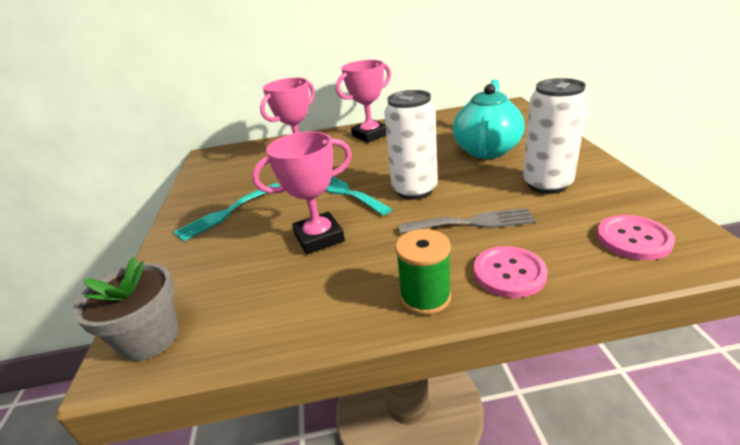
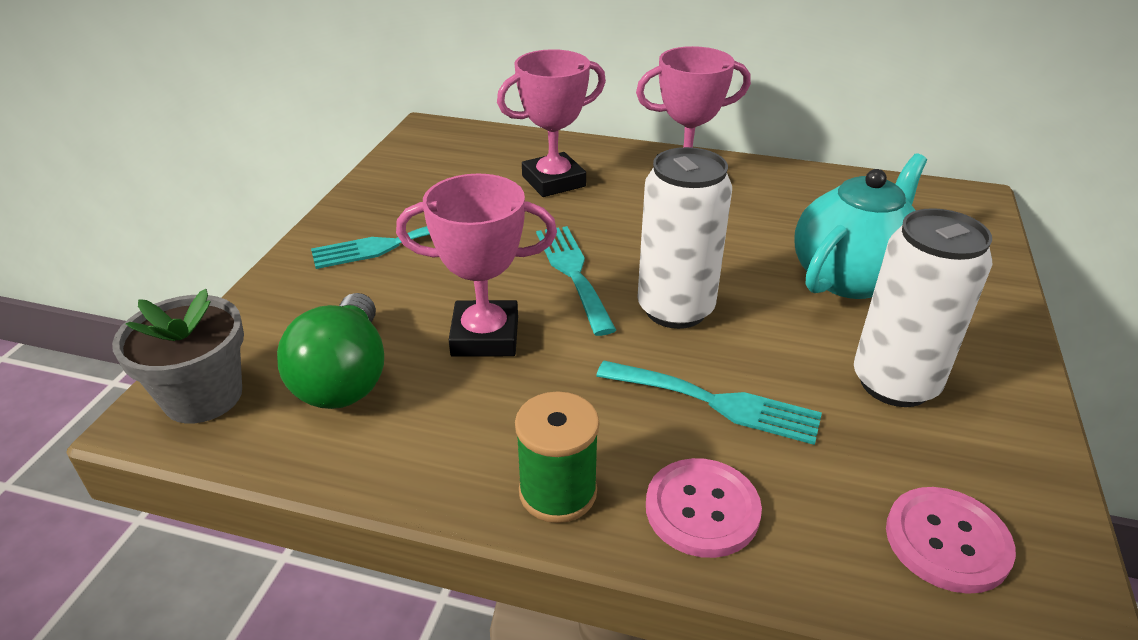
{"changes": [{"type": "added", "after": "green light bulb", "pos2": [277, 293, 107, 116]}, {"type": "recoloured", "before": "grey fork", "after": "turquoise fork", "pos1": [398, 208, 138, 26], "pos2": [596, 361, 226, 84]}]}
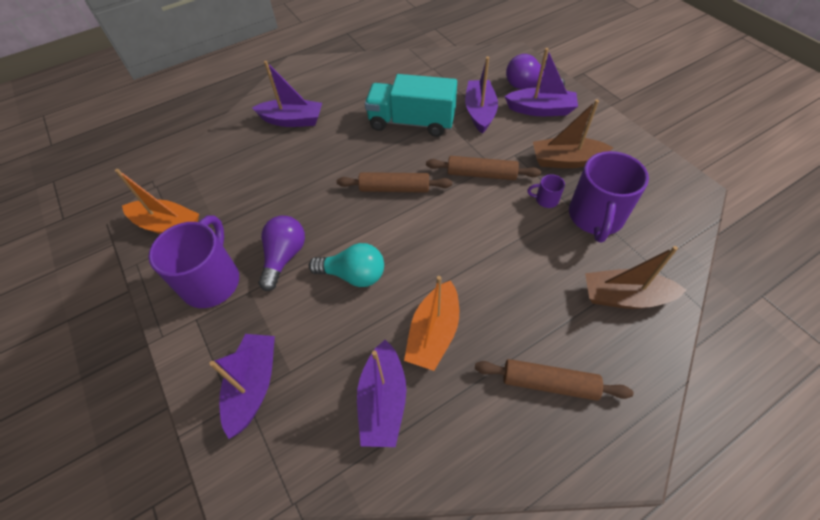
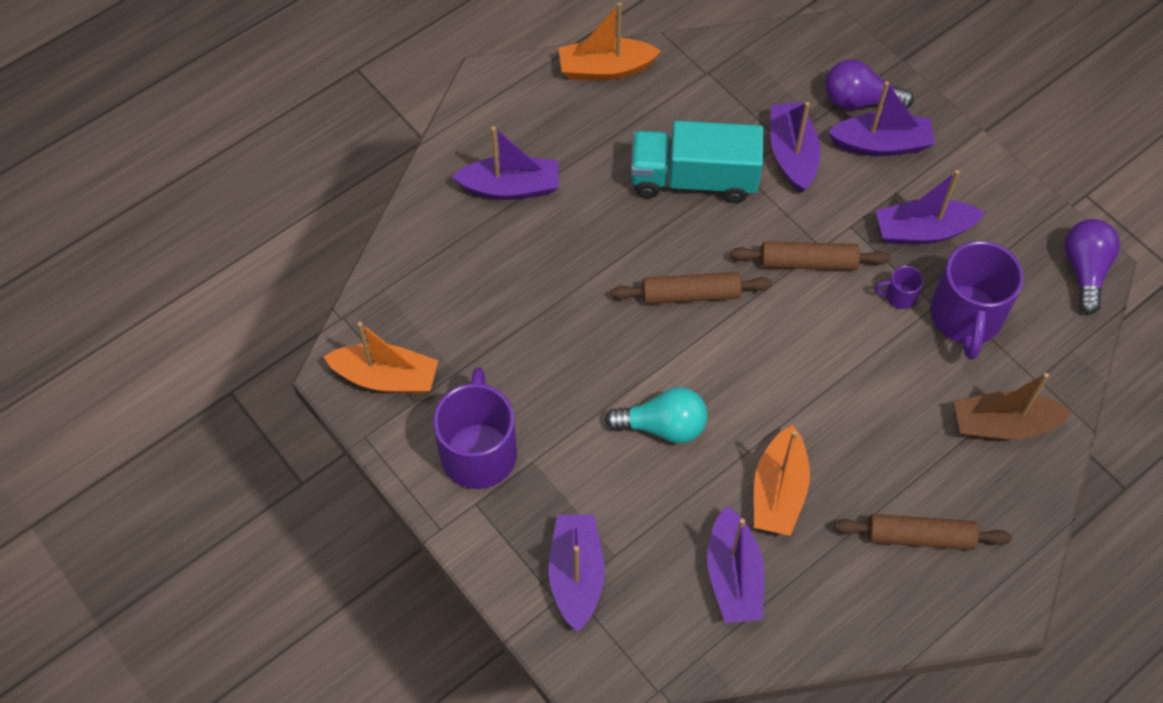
{"changes": [{"type": "added", "after": "orange boat", "pos2": [559, 2, 102, 78]}, {"type": "recoloured", "before": "brown boat", "after": "purple boat", "pos1": [533, 100, 80, 68], "pos2": [876, 170, 109, 74]}, {"type": "moved", "before": "purple light bulb", "pos1": [259, 216, 46, 75], "pos2": [1064, 219, 56, 96]}]}
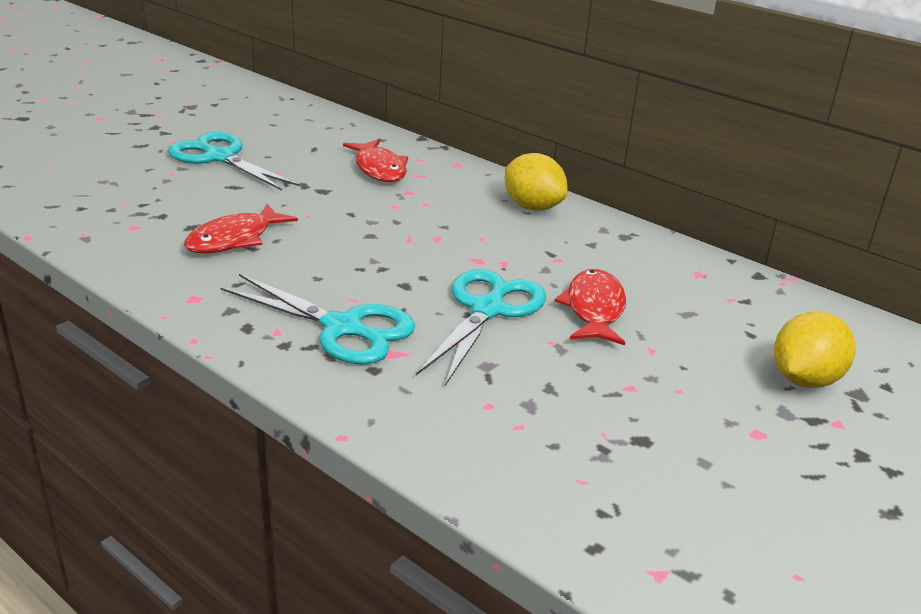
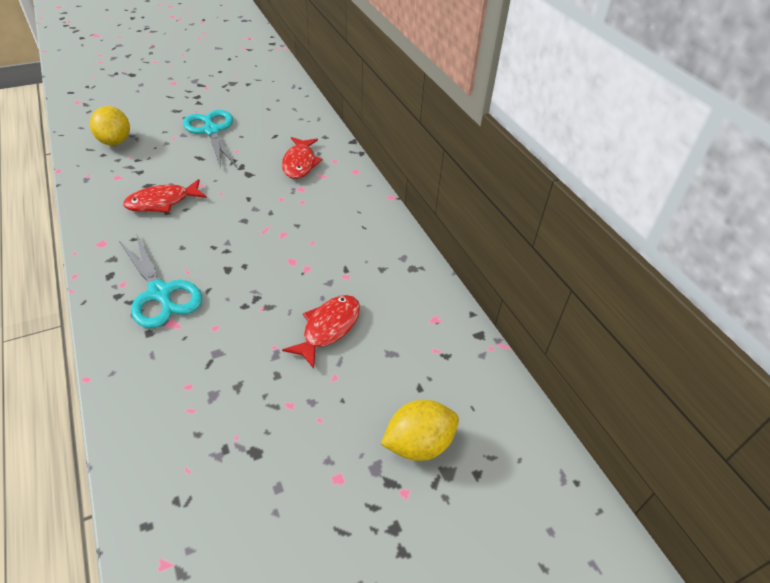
{"changes": [{"type": "moved", "before": "yellow lemon", "pos1": [505, 153, 63, 58], "pos2": [90, 106, 40, 40]}, {"type": "removed", "before": "turquoise scissors", "pos1": [416, 269, 130, 117]}]}
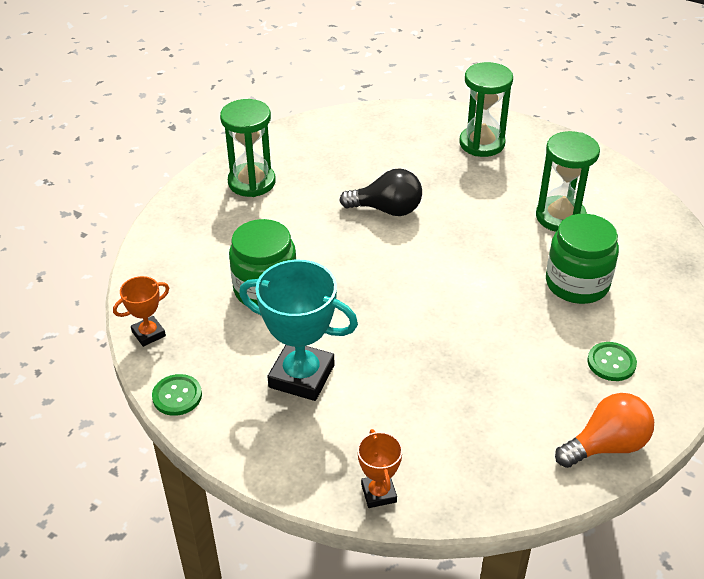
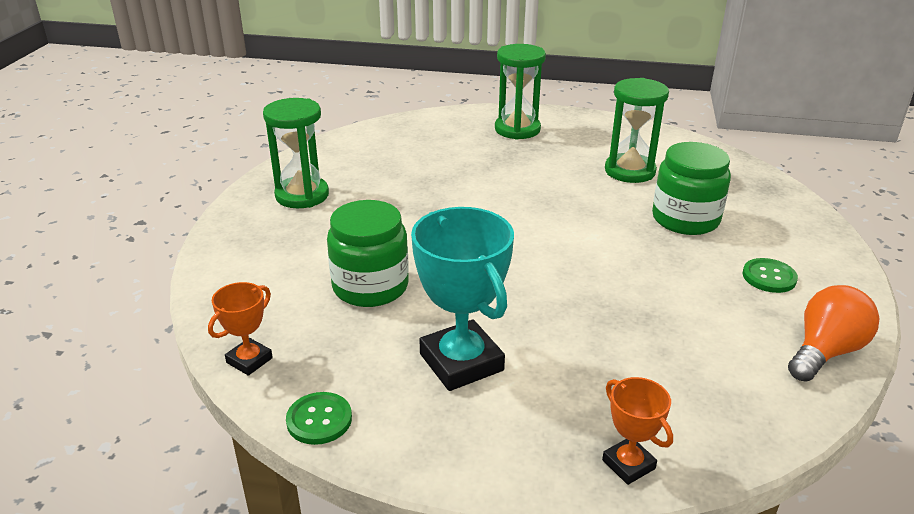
{"changes": [{"type": "turned", "before": "turquoise trophy", "pos1": [239, 260, 119, 141], "pos2": [411, 207, 103, 184], "turn": 60}, {"type": "removed", "before": "black light bulb", "pos1": [339, 168, 83, 48]}]}
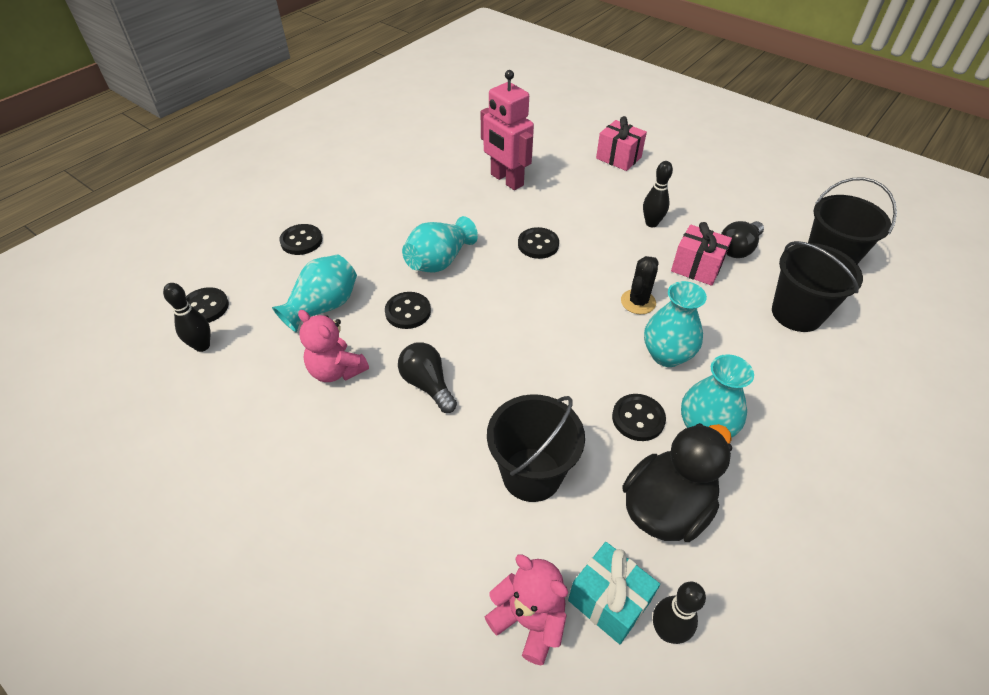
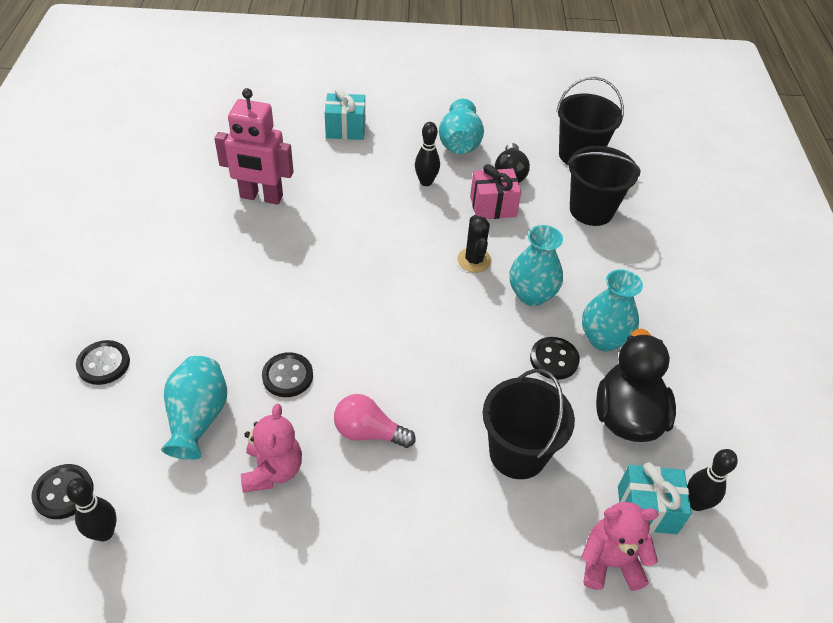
{"changes": [{"type": "turned", "before": "pink teddy bear", "pos1": [298, 310, 71, 72], "pos2": [241, 404, 61, 89], "turn": -90}, {"type": "recoloured", "before": "pink gift", "after": "turquoise gift", "pos1": [596, 116, 51, 55], "pos2": [325, 88, 40, 52]}, {"type": "recoloured", "before": "black light bulb", "after": "pink light bulb", "pos1": [398, 342, 59, 71], "pos2": [334, 394, 82, 54]}, {"type": "moved", "before": "turquoise vase", "pos1": [402, 216, 76, 57], "pos2": [439, 99, 45, 55]}, {"type": "removed", "before": "black button", "pos1": [518, 227, 41, 32]}]}
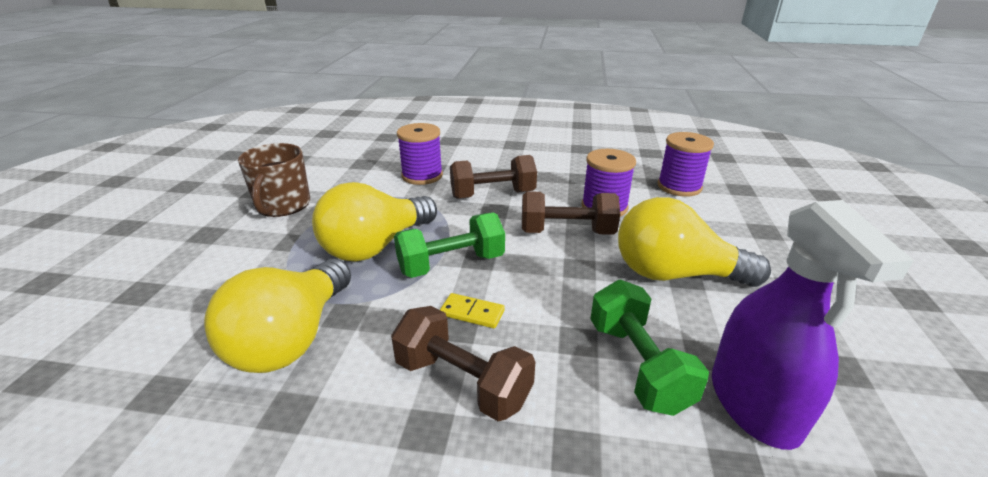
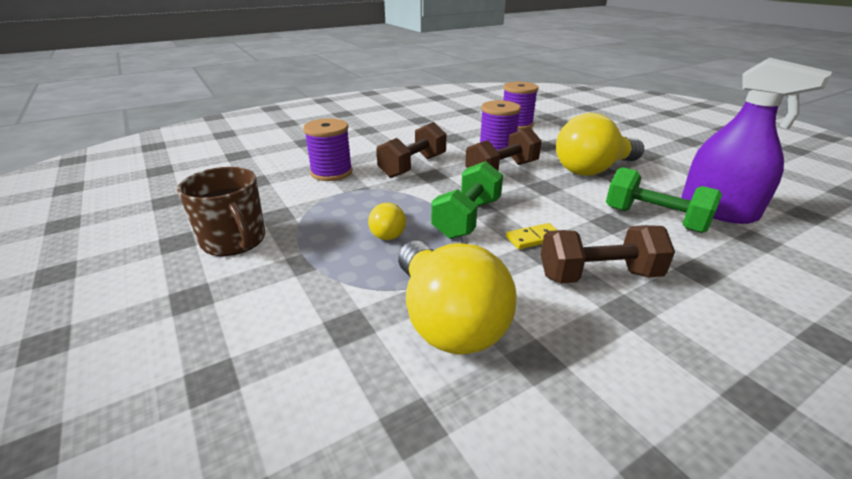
{"changes": [{"type": "resized", "before": "yellow light bulb", "pos1": [312, 182, 125, 80], "pos2": [368, 203, 38, 37], "scale": 0.48}]}
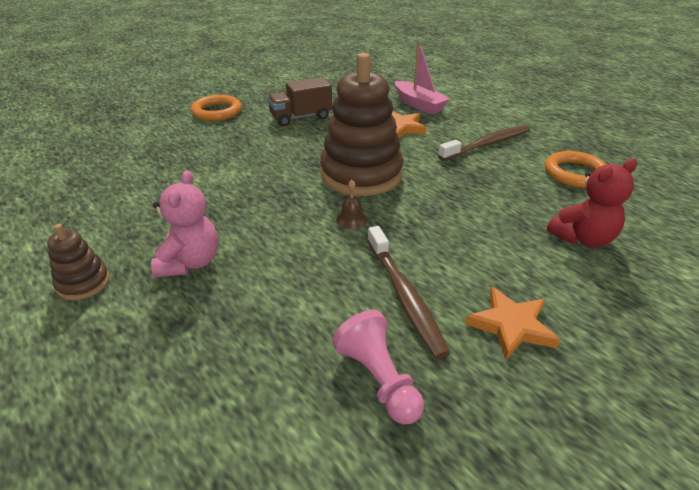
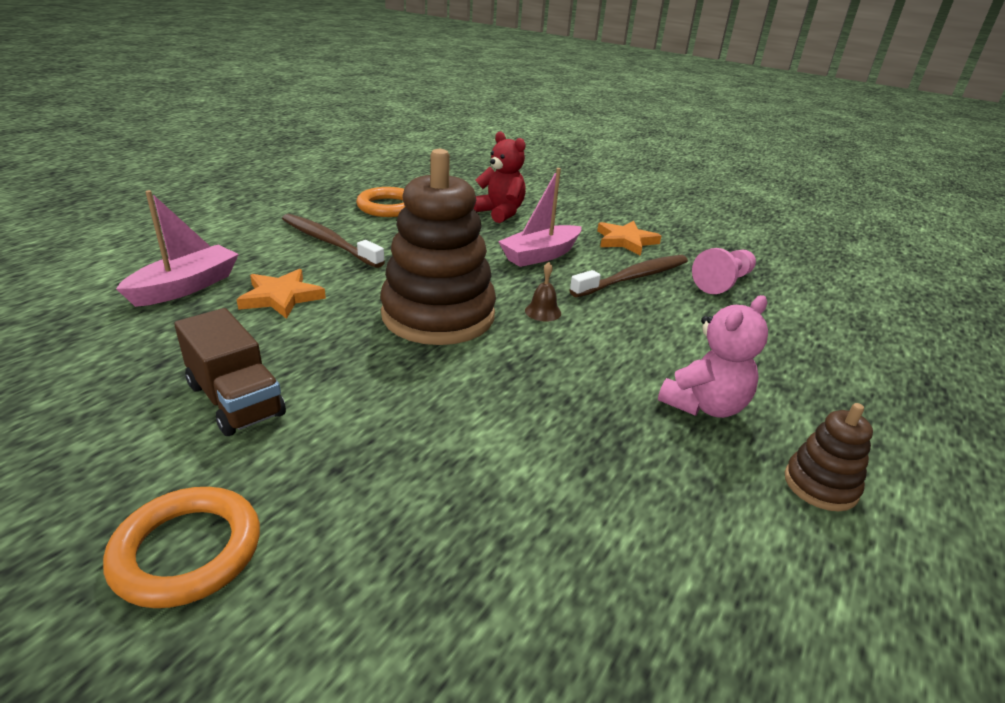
{"changes": [{"type": "added", "after": "pink boat", "pos2": [498, 168, 83, 99]}, {"type": "turned", "before": "pink teddy bear", "pos1": [151, 170, 67, 108], "pos2": [658, 295, 110, 123], "turn": 150}]}
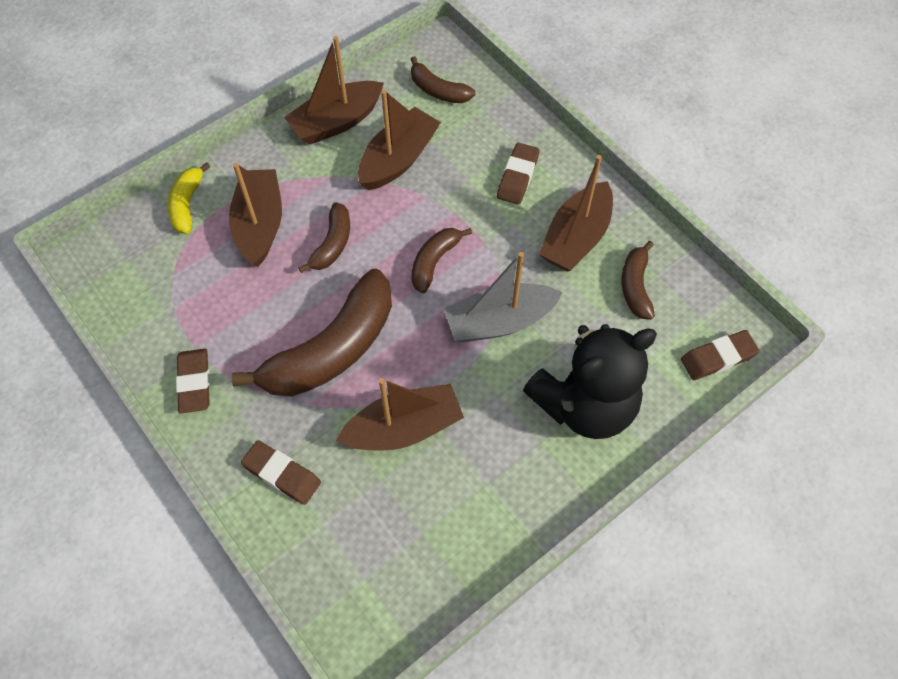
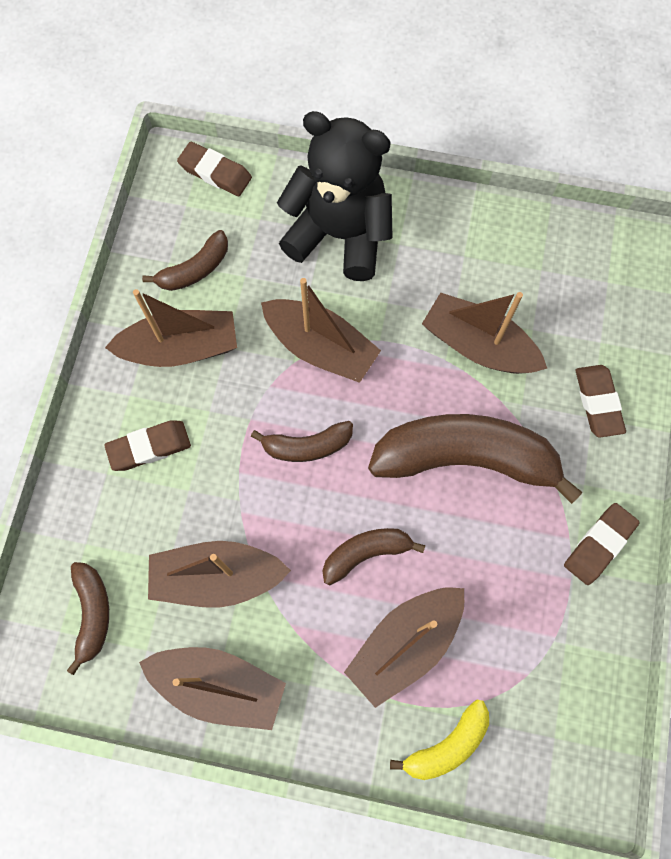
{"changes": [{"type": "recoloured", "before": "grey boat", "after": "brown boat", "pos1": [444, 252, 119, 90], "pos2": [261, 278, 120, 105]}]}
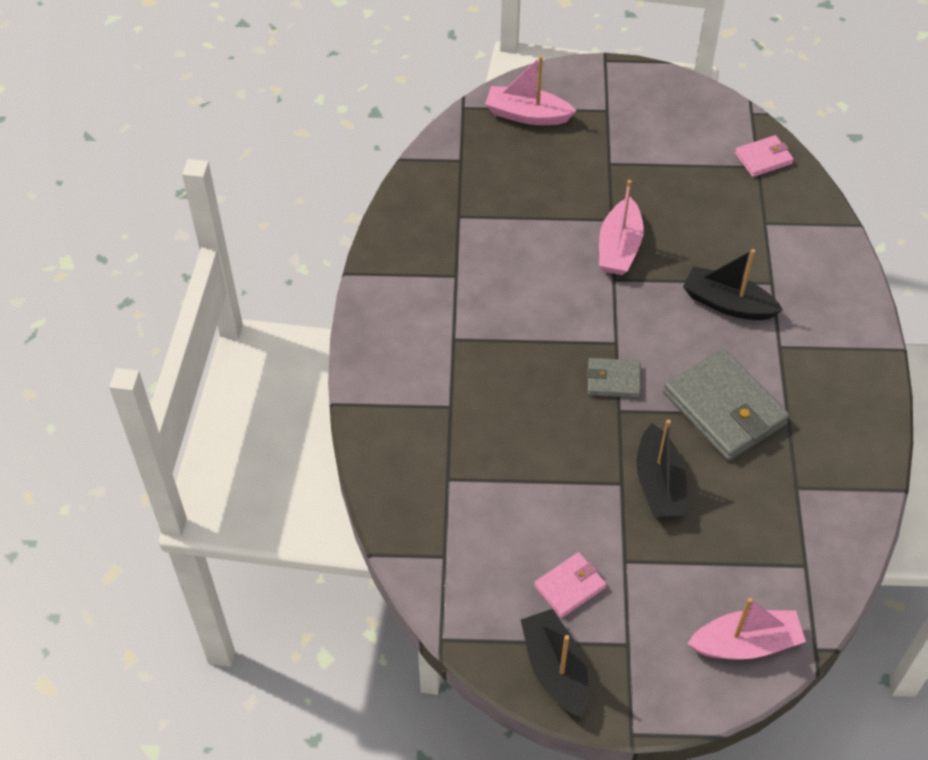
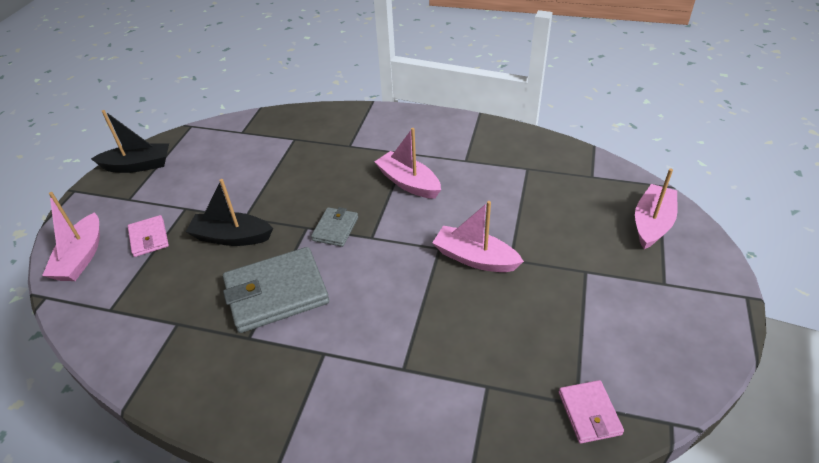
{"changes": [{"type": "moved", "before": "pink wallet", "pos1": [534, 552, 72, 66], "pos2": [128, 215, 41, 42]}, {"type": "added", "after": "pink boat", "pos2": [375, 128, 66, 71]}, {"type": "removed", "before": "black boat", "pos1": [683, 249, 100, 71]}]}
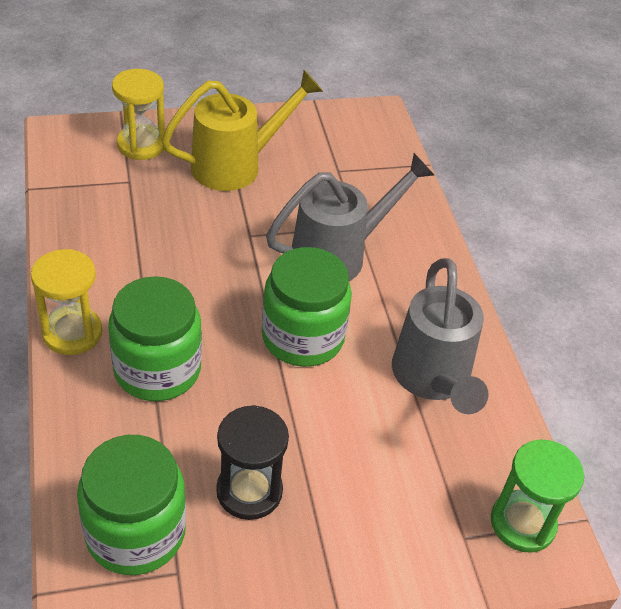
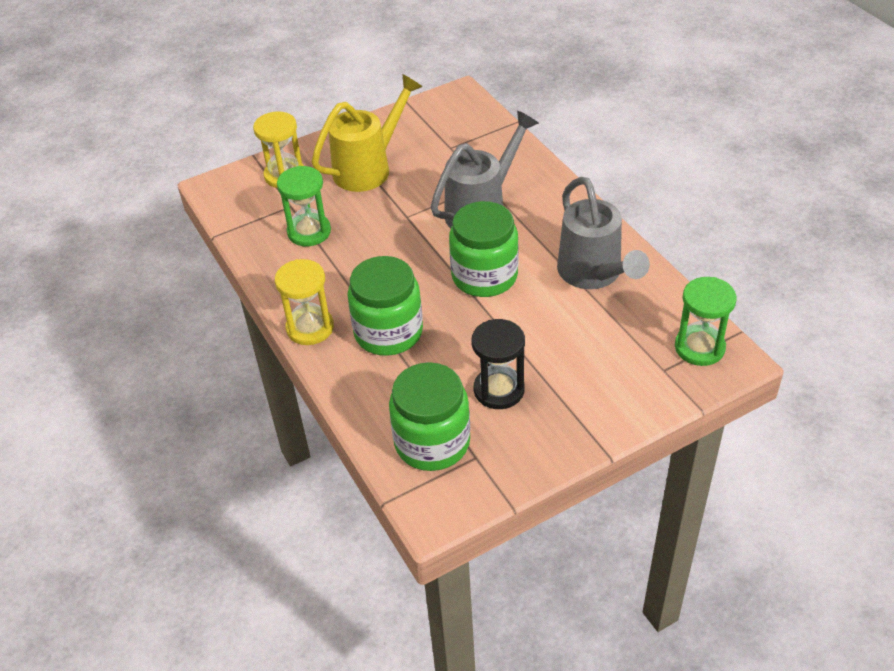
{"changes": [{"type": "added", "after": "green hourglass", "pos2": [277, 166, 54, 80]}]}
